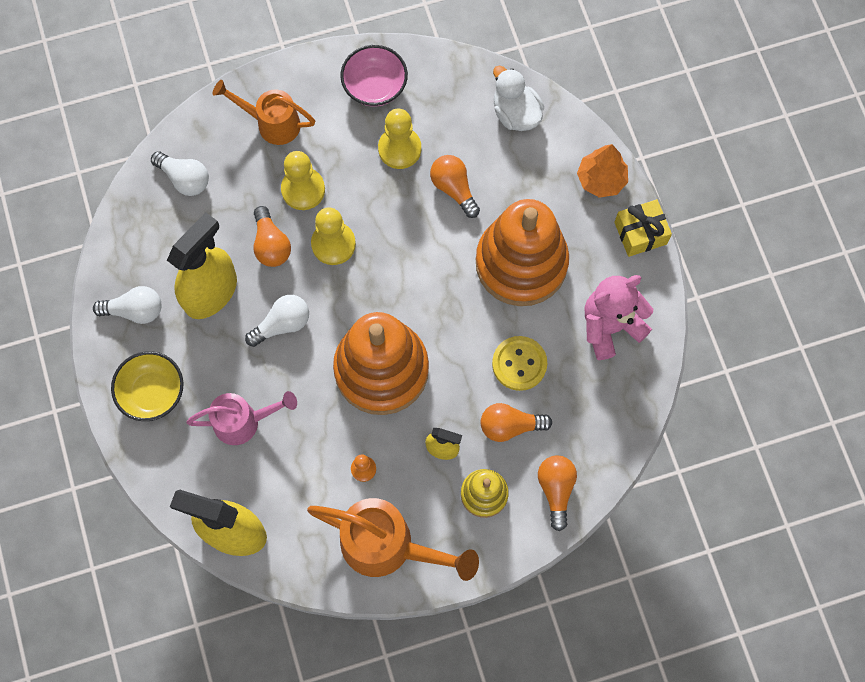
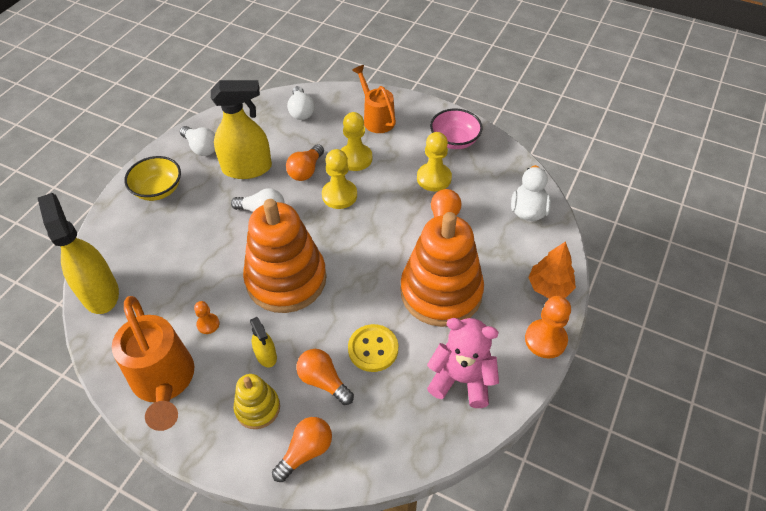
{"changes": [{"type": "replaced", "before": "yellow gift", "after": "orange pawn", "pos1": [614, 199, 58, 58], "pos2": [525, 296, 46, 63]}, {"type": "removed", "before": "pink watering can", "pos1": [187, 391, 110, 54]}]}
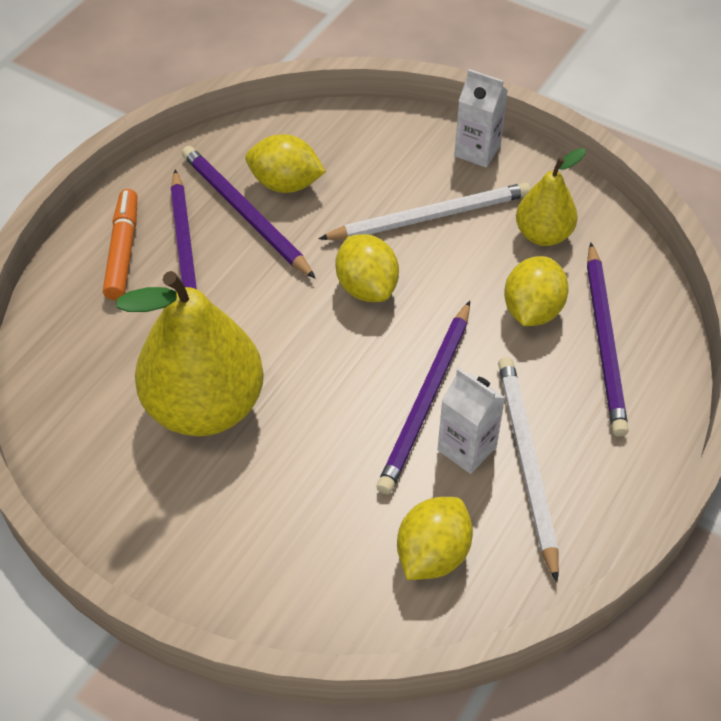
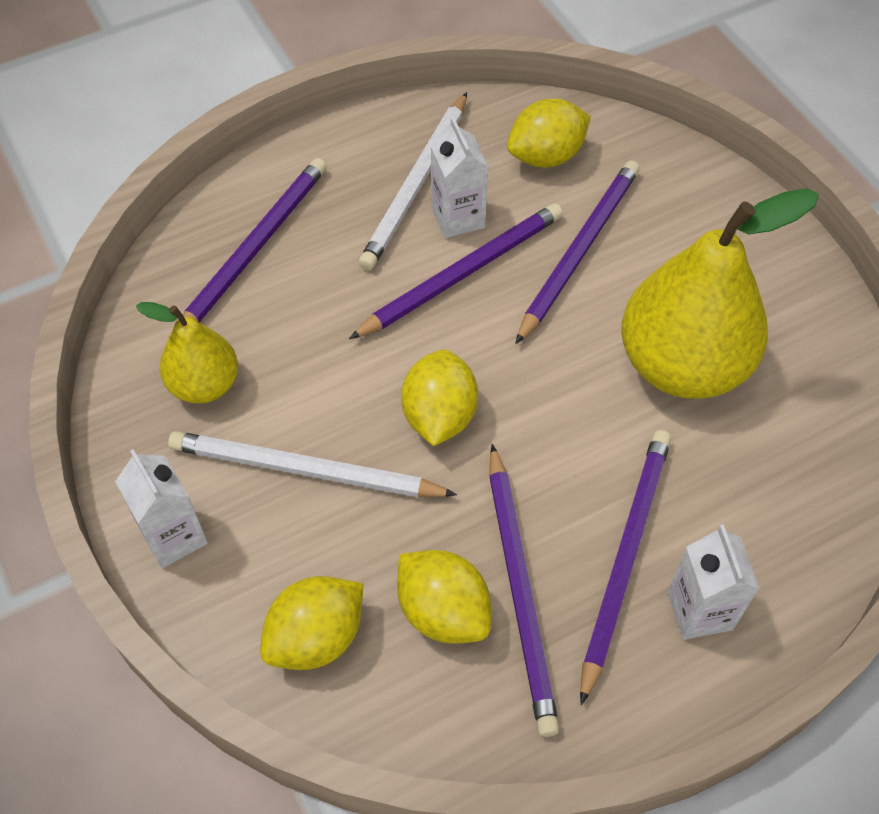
{"changes": [{"type": "moved", "before": "yellow lemon", "pos1": [504, 256, 65, 70], "pos2": [260, 576, 103, 94]}, {"type": "added", "after": "purple pencil", "pos2": [515, 160, 125, 184]}, {"type": "replaced", "before": "orange marker", "after": "white carton", "pos1": [103, 189, 34, 111], "pos2": [667, 524, 93, 116]}]}
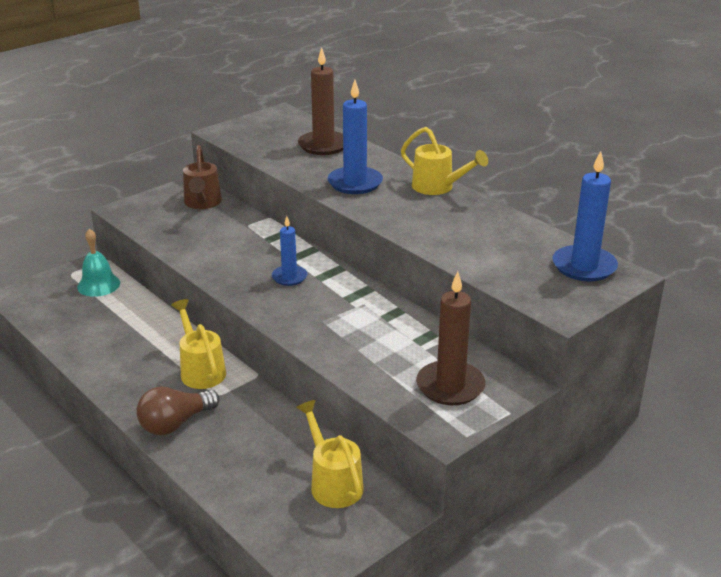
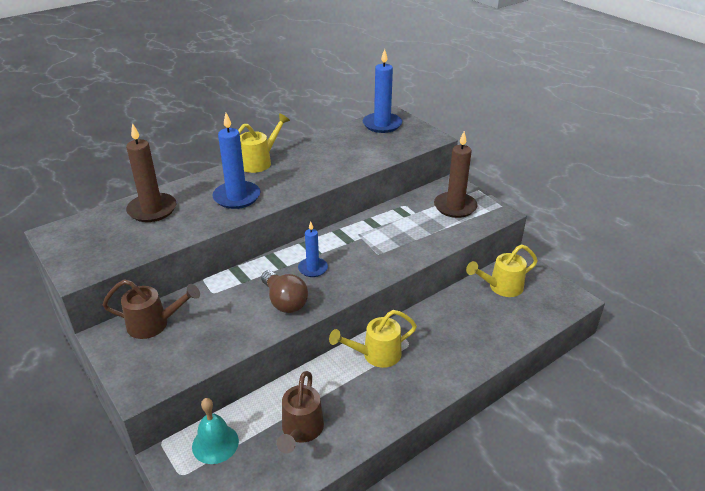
{"changes": [{"type": "moved", "before": "brown light bulb", "pos1": [136, 387, 84, 48], "pos2": [261, 270, 47, 43]}, {"type": "added", "after": "brown watering can", "pos2": [277, 371, 47, 83]}]}
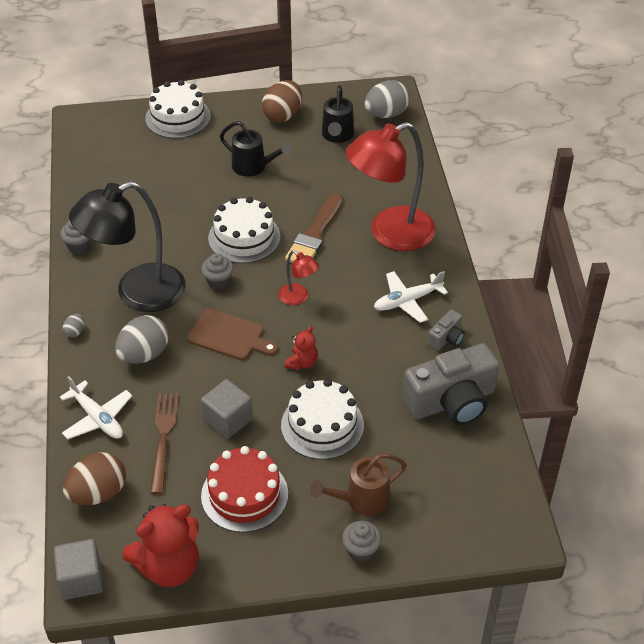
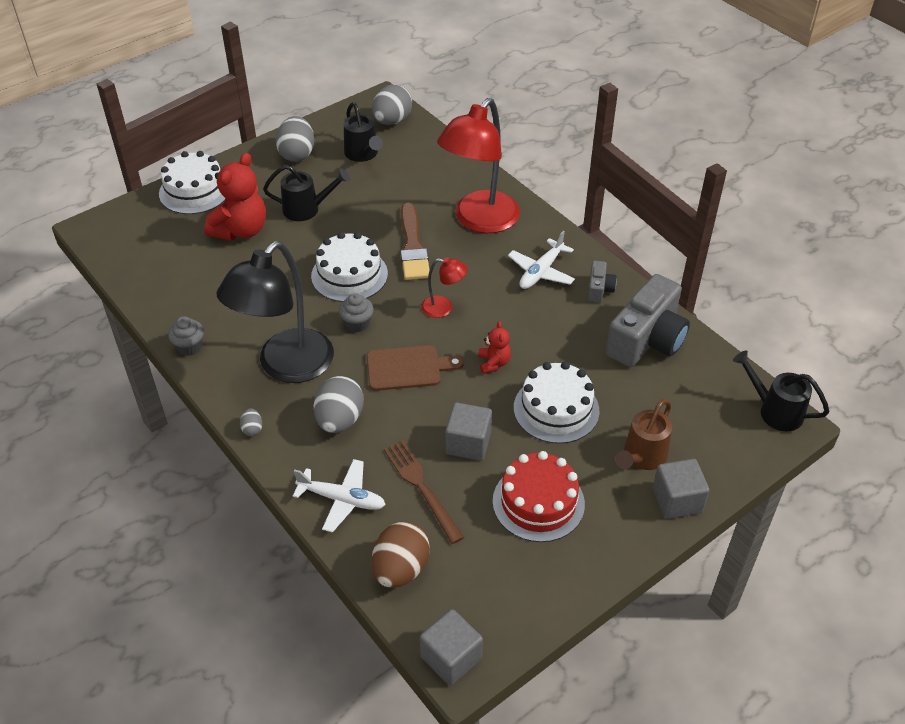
{"changes": [{"type": "moved", "before": "red teddy bear", "pos1": [122, 504, 77, 83], "pos2": [204, 153, 62, 87]}, {"type": "recoloured", "before": "brown egg", "after": "grey egg", "pos1": [262, 80, 40, 42], "pos2": [275, 116, 39, 46]}, {"type": "replaced", "before": "grey cupcake", "after": "grey cube", "pos1": [342, 521, 39, 41], "pos2": [653, 459, 57, 60]}, {"type": "added", "after": "black watering can", "pos2": [733, 351, 96, 80]}]}
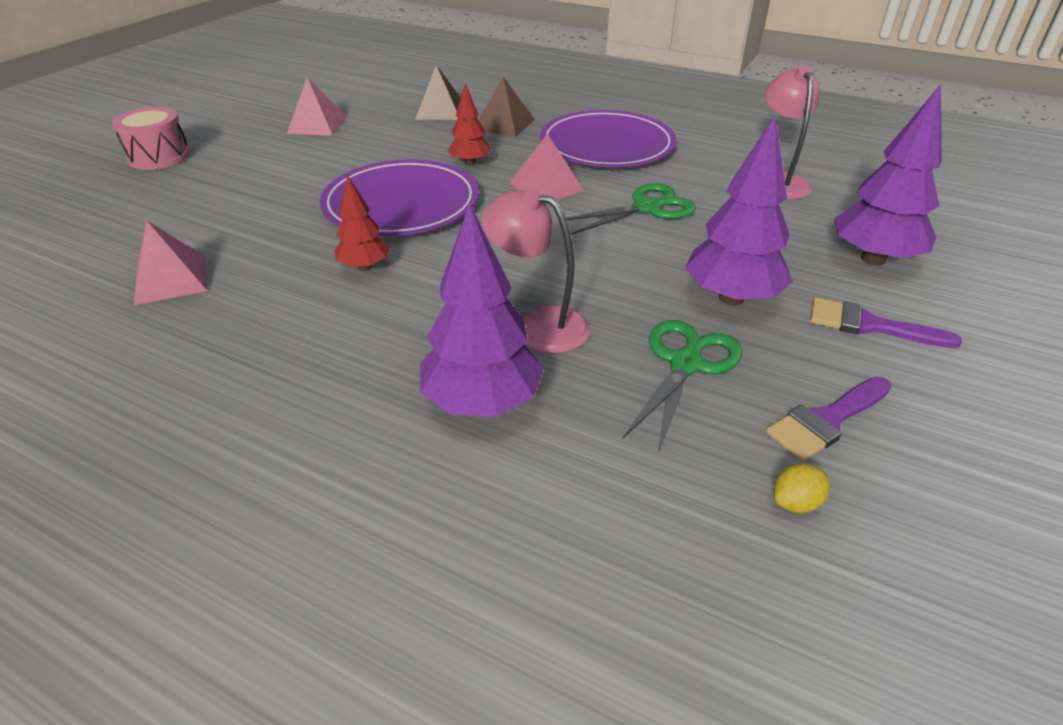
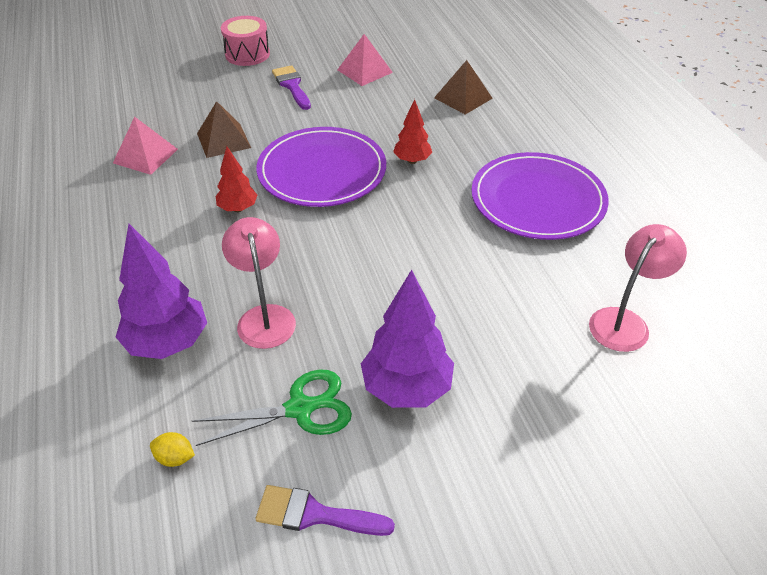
{"changes": [{"type": "moved", "before": "yellow lemon", "pos1": [774, 463, 56, 50], "pos2": [150, 432, 45, 35]}, {"type": "moved", "before": "brown pyramid", "pos1": [479, 77, 56, 60], "pos2": [197, 101, 54, 57]}, {"type": "moved", "before": "purple brush", "pos1": [810, 298, 152, 50], "pos2": [272, 65, 39, 45]}, {"type": "removed", "before": "pink pyramid", "pos1": [509, 134, 75, 66]}, {"type": "removed", "before": "green scissors", "pos1": [566, 183, 130, 52]}, {"type": "removed", "before": "purple tree", "pos1": [834, 84, 108, 182]}]}
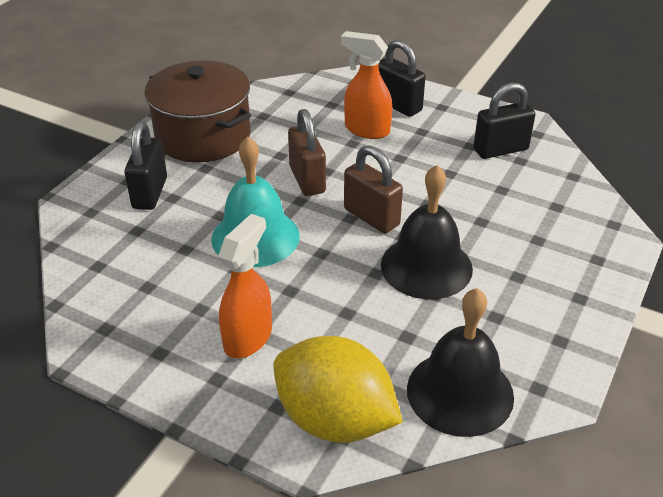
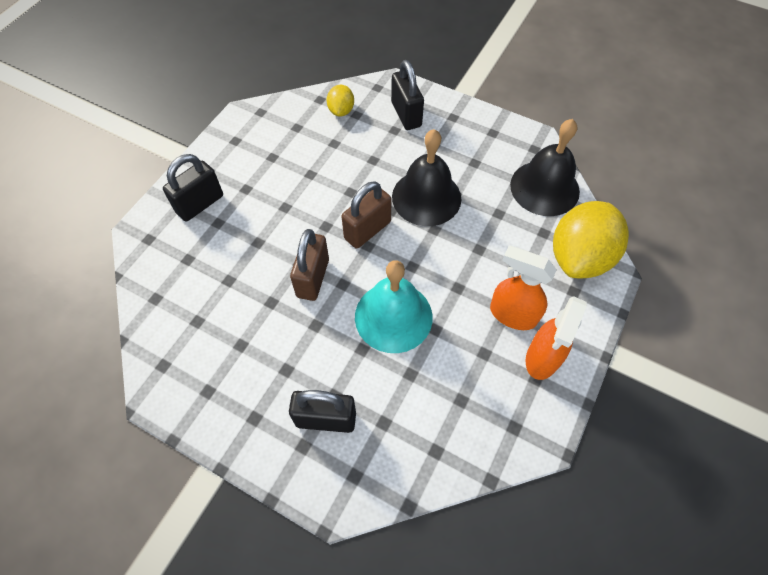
{"changes": [{"type": "turned", "before": "brown padlock", "pos1": [288, 109, 38, 87], "pos2": [290, 229, 39, 72], "turn": -60}, {"type": "added", "after": "yellow lemon", "pos2": [327, 85, 27, 32]}, {"type": "moved", "before": "black padlock", "pos1": [474, 83, 62, 76], "pos2": [391, 60, 33, 70]}, {"type": "moved", "before": "orange spray bottle", "pos1": [341, 31, 51, 108], "pos2": [526, 296, 61, 84]}, {"type": "removed", "before": "brown pot", "pos1": [145, 60, 106, 102]}]}
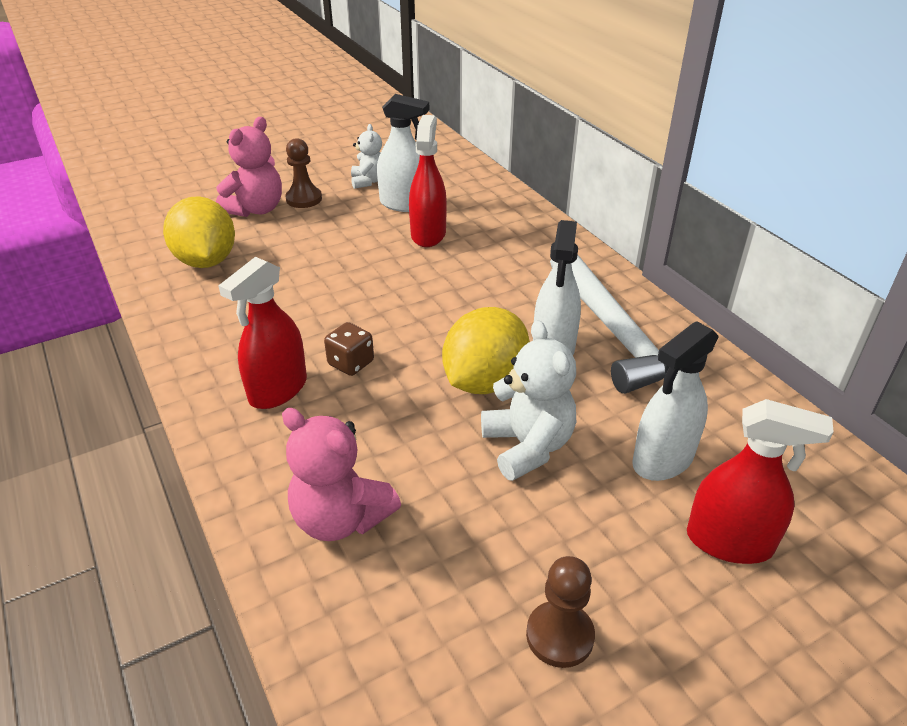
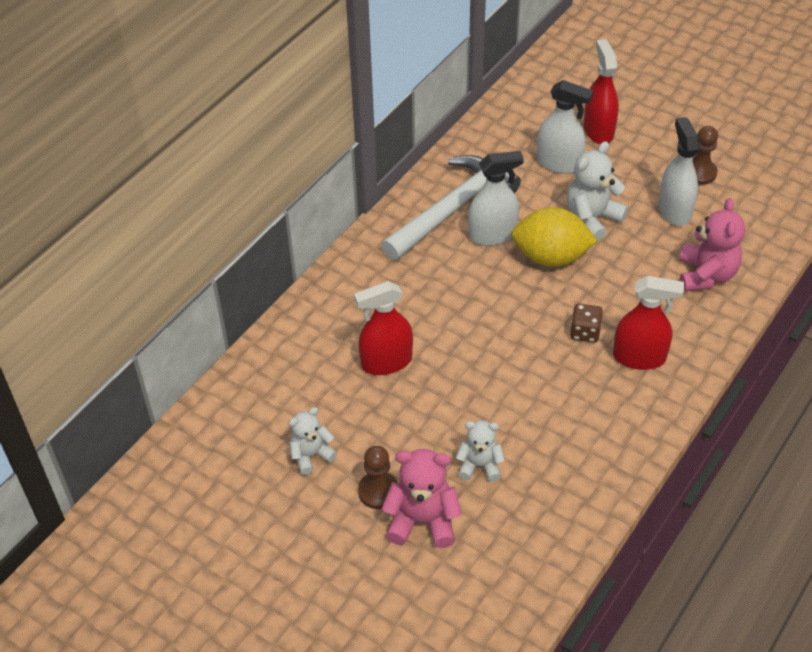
{"changes": [{"type": "added", "after": "white teddy bear", "pos2": [456, 420, 49, 62]}, {"type": "moved", "before": "white spray bottle", "pos1": [377, 94, 52, 118], "pos2": [658, 117, 42, 109]}, {"type": "removed", "before": "yellow lemon", "pos1": [163, 196, 72, 72]}]}
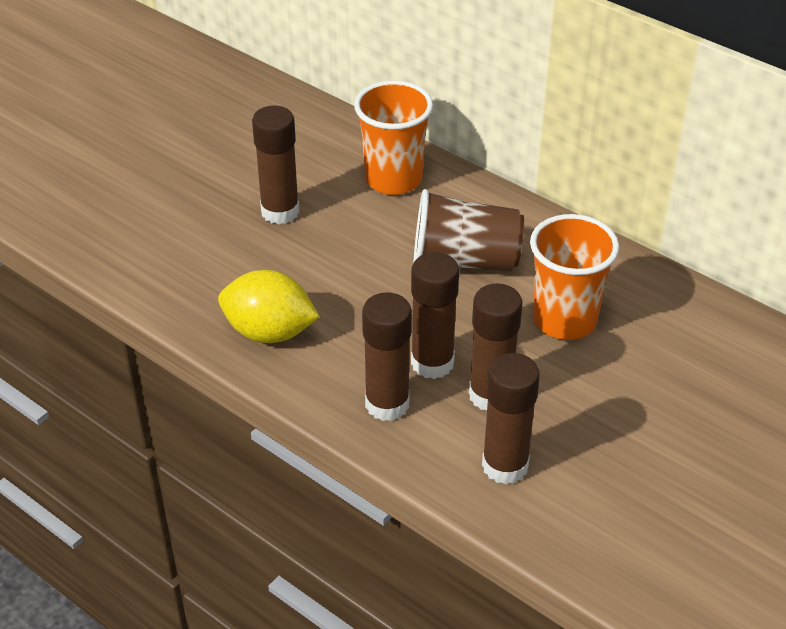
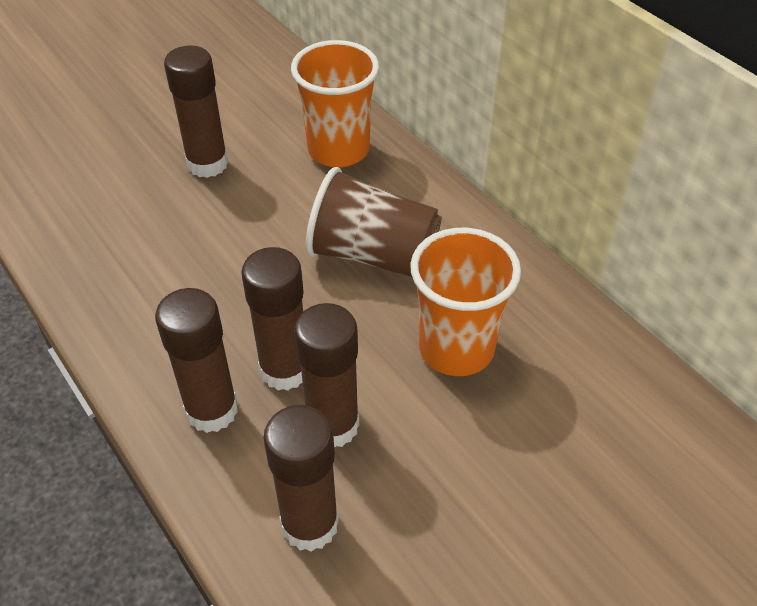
{"changes": [{"type": "removed", "before": "yellow lemon", "pos1": [218, 270, 102, 73]}]}
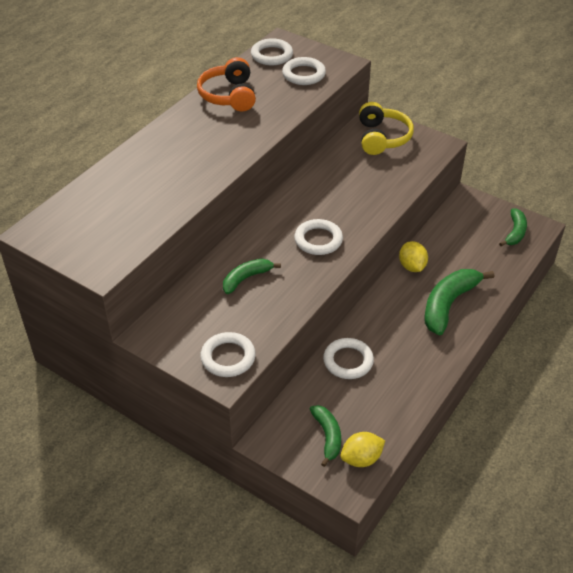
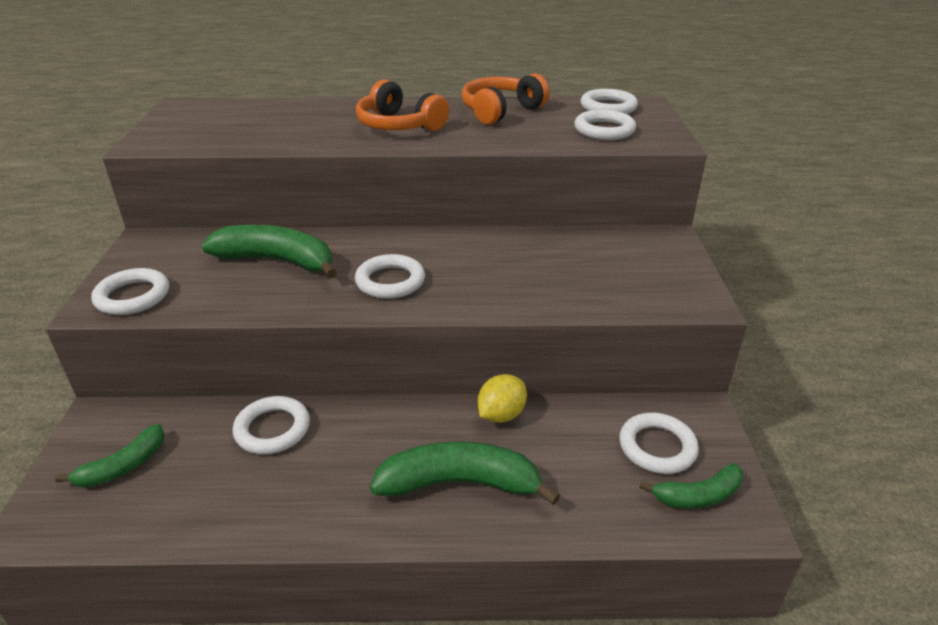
{"changes": [{"type": "resized", "before": "green banana", "pos1": [223, 259, 58, 35], "pos2": [201, 225, 136, 53], "scale": 1.68}, {"type": "added", "after": "orange headphones", "pos2": [356, 79, 93, 52]}, {"type": "added", "after": "white ring", "pos2": [619, 413, 80, 61]}, {"type": "removed", "before": "yellow lemon", "pos1": [340, 432, 45, 35]}, {"type": "removed", "before": "yellow headphones", "pos1": [359, 102, 55, 53]}]}
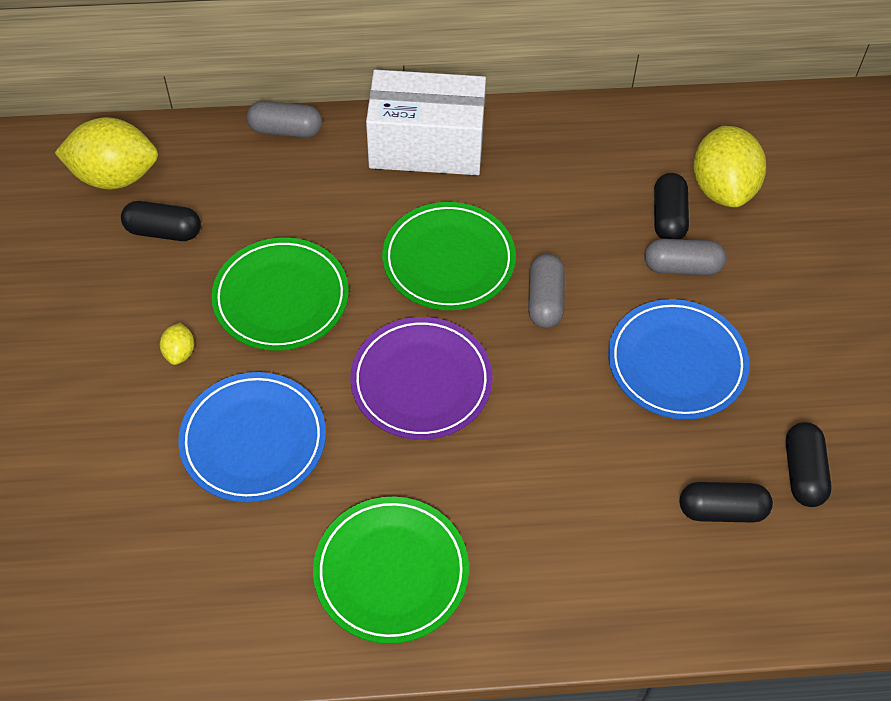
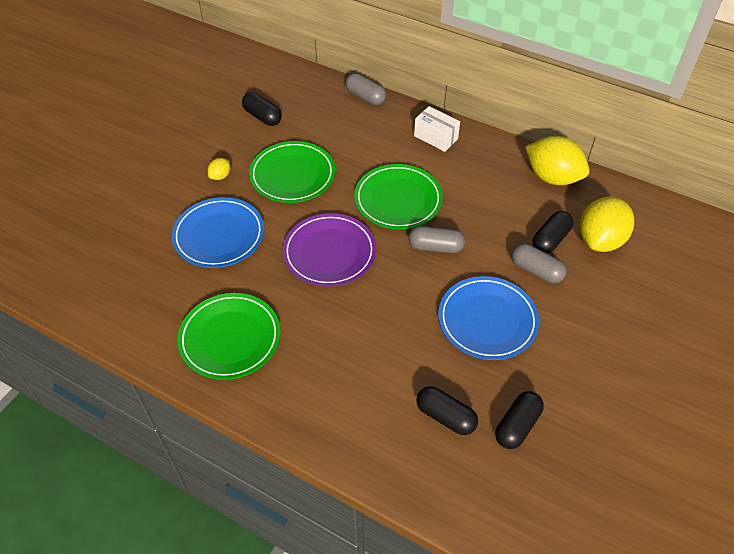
{"changes": [{"type": "turned", "before": "grey capsule", "pos1": [528, 254, 37, 74], "pos2": [408, 226, 57, 27], "turn": 60}, {"type": "resized", "before": "white box", "pos1": [366, 70, 120, 105], "pos2": [414, 106, 46, 46], "scale": 0.52}, {"type": "moved", "before": "yellow lemon", "pos1": [55, 117, 103, 73], "pos2": [525, 136, 64, 49]}]}
